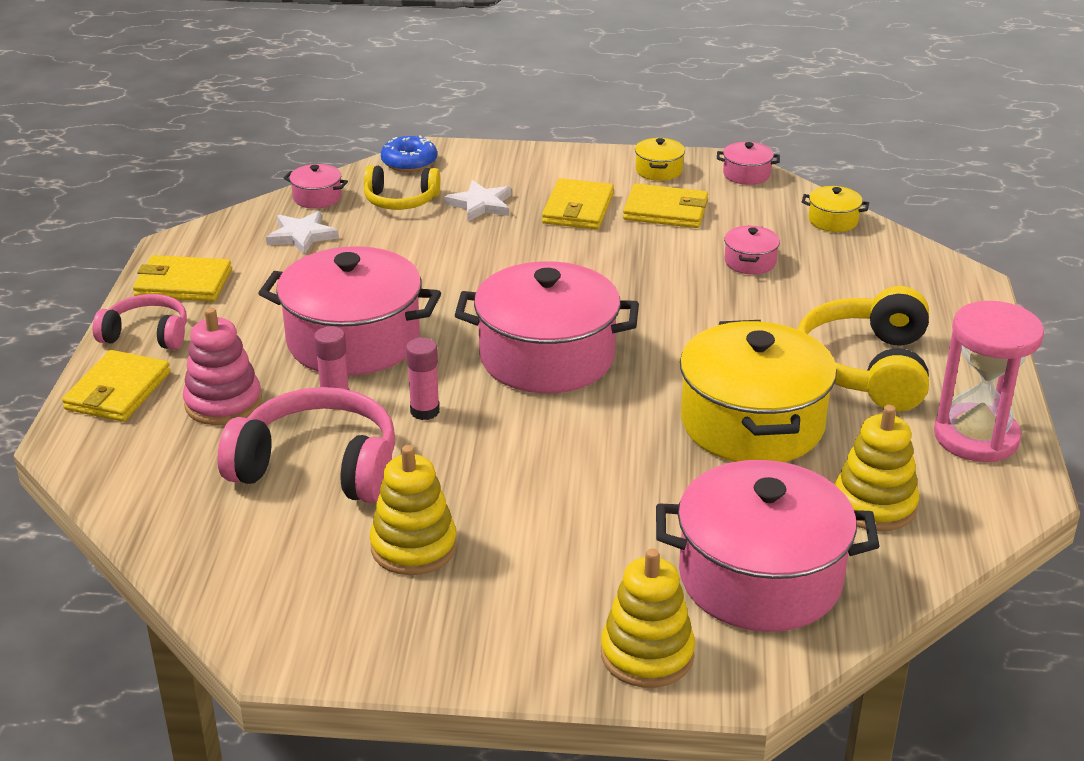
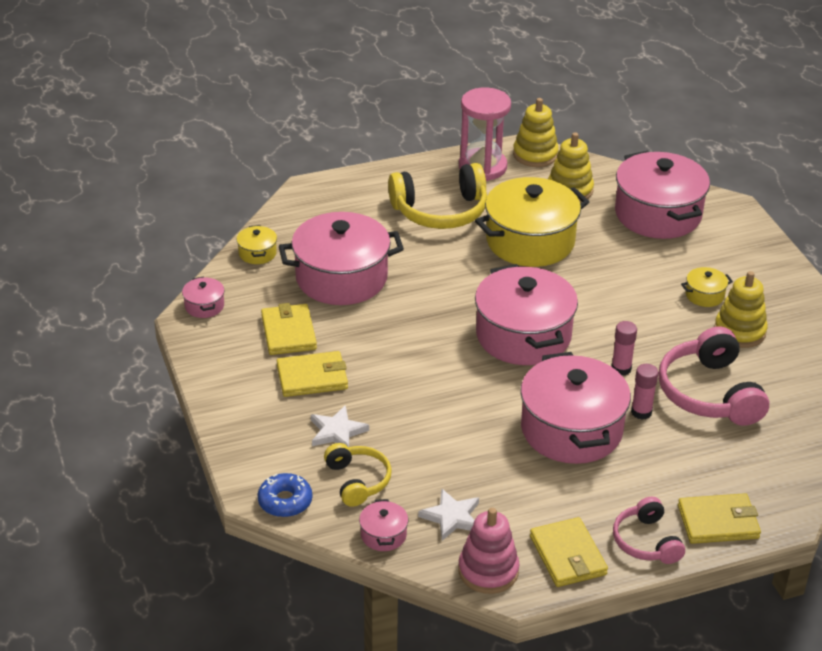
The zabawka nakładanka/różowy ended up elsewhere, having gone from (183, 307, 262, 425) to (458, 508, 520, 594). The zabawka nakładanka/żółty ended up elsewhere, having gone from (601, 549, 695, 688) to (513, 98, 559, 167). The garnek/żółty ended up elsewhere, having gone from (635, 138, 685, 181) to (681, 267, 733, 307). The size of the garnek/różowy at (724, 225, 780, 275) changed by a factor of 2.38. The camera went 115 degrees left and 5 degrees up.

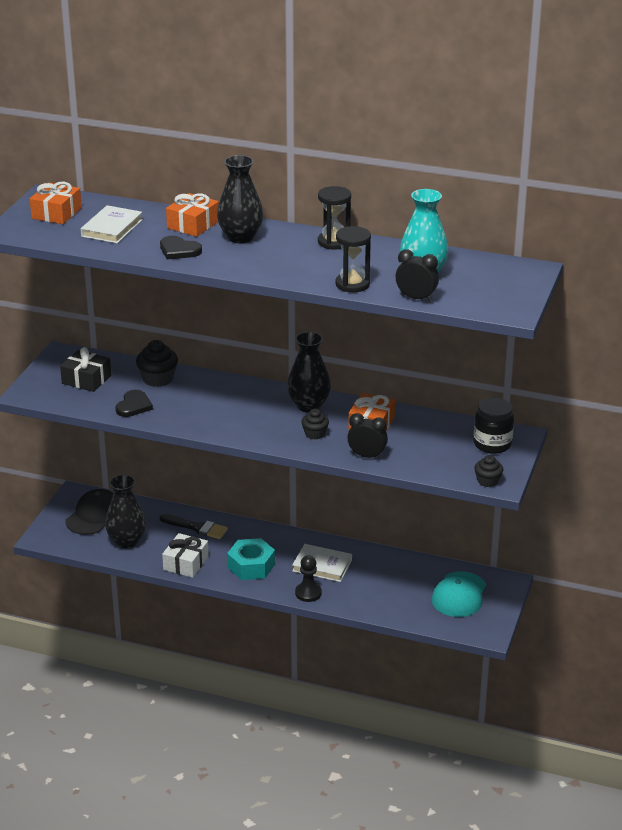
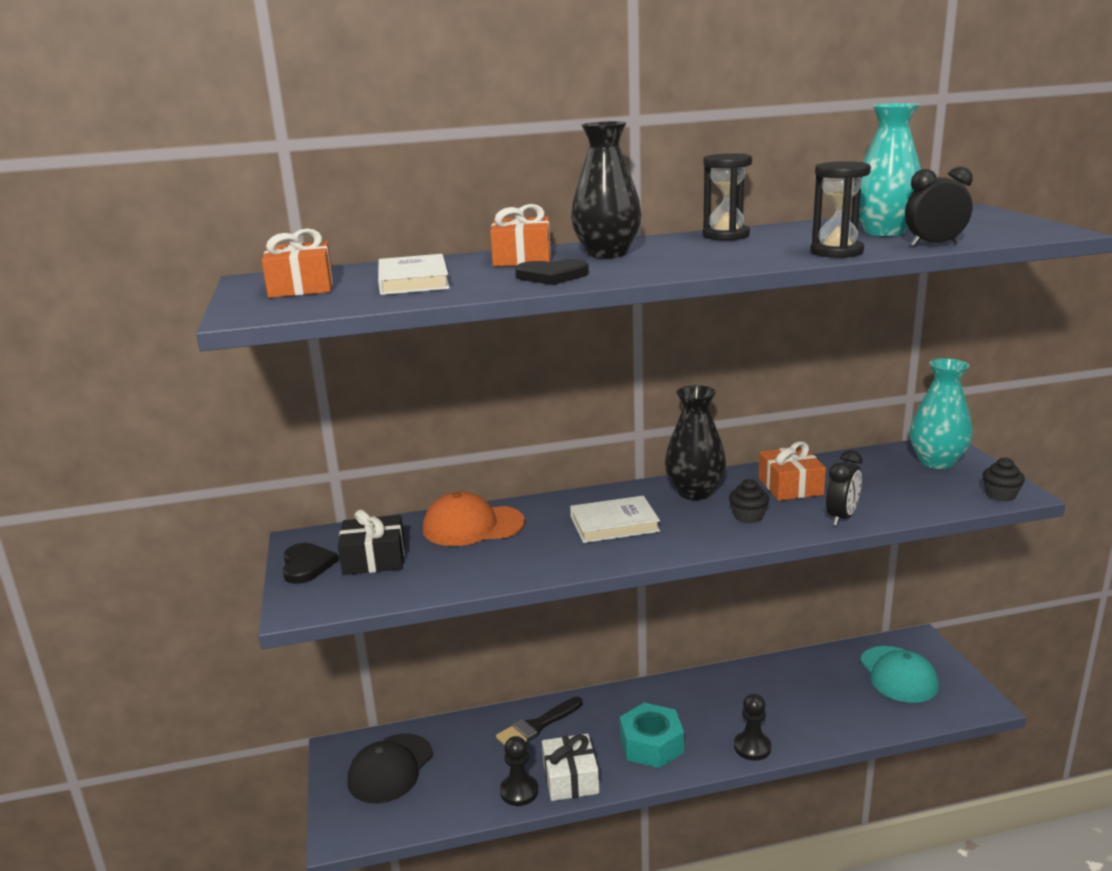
The second view lost the wazon/czarny at (105, 475, 146, 548). The second view gained the pionek/czarny at (500, 736, 538, 806). The serce/czarny ended up elsewhere, having gone from (115, 390, 153, 417) to (282, 543, 339, 584). The książka/biały ended up elsewhere, having gone from (292, 544, 352, 582) to (570, 496, 660, 543). Where the muffinka/czarny stood at (136, 340, 178, 387), the czapka/pomarańczowy came to stand at (423, 491, 525, 546). Where the słoik/czarny stood at (474, 398, 514, 454), the wazon/turkusowy came to stand at (910, 358, 973, 469). The czapka/czarny at (66, 489, 114, 535) ended up facing another way, 150 degrees counterclockwise from before. The pędzel/czarny at (160, 514, 228, 539) ended up facing another way, 150 degrees clockwise from before. The budzik/czarny at (347, 413, 388, 459) ended up facing another way, 135 degrees clockwise from before. The camera went 30 degrees left and 10 degrees down.

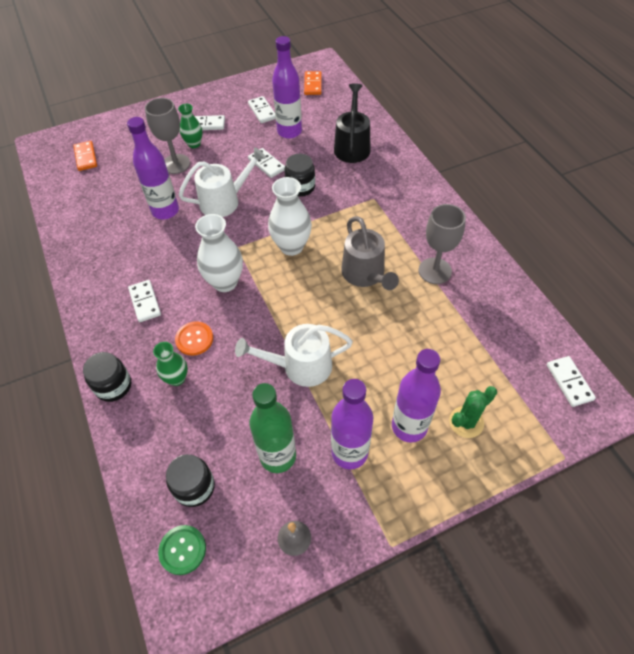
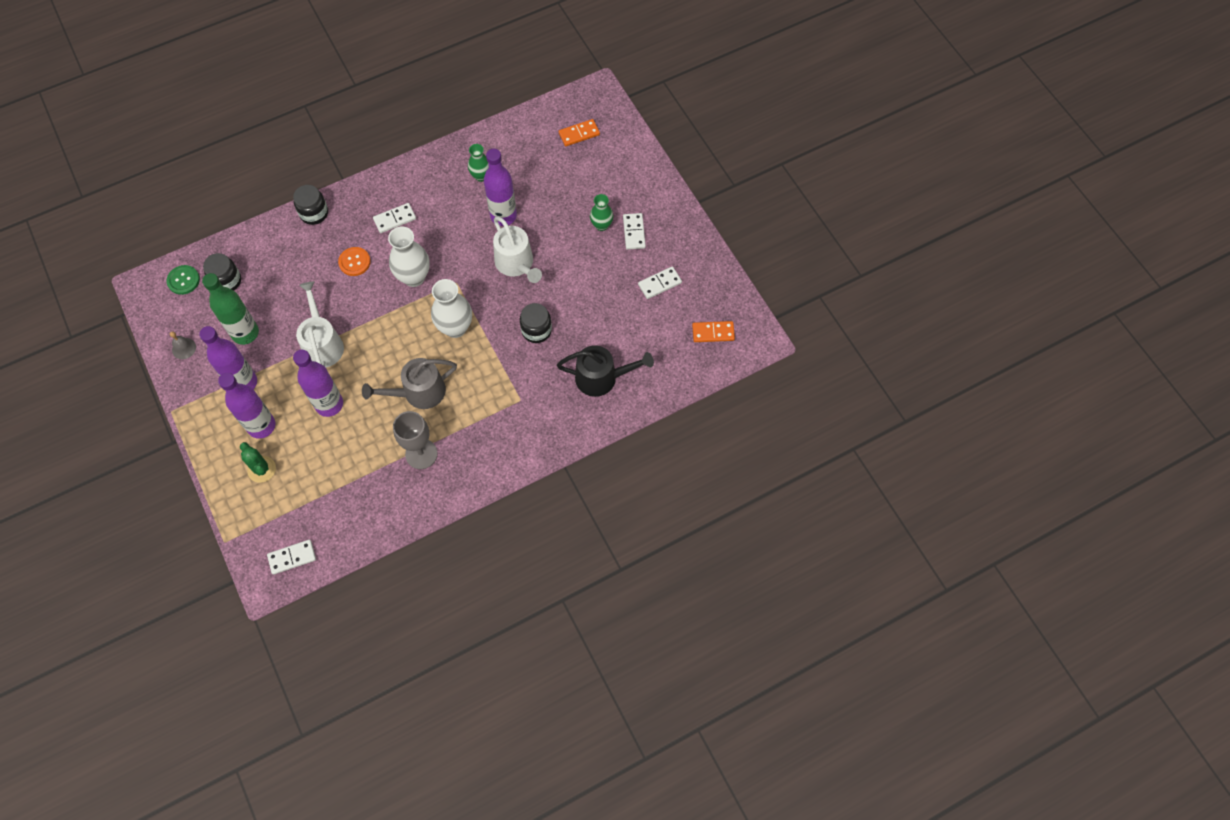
The second view lost the kielich/szary at (145, 98, 190, 174). The second view lost the kostka domina/biały at (248, 148, 285, 178). The wazon/zielony ended up elsewhere, having gone from (153, 342, 188, 386) to (468, 144, 489, 182). The butelka/fioletowy ended up elsewhere, having gone from (272, 36, 302, 139) to (293, 350, 343, 417). The camera went 85 degrees right and 10 degrees up.

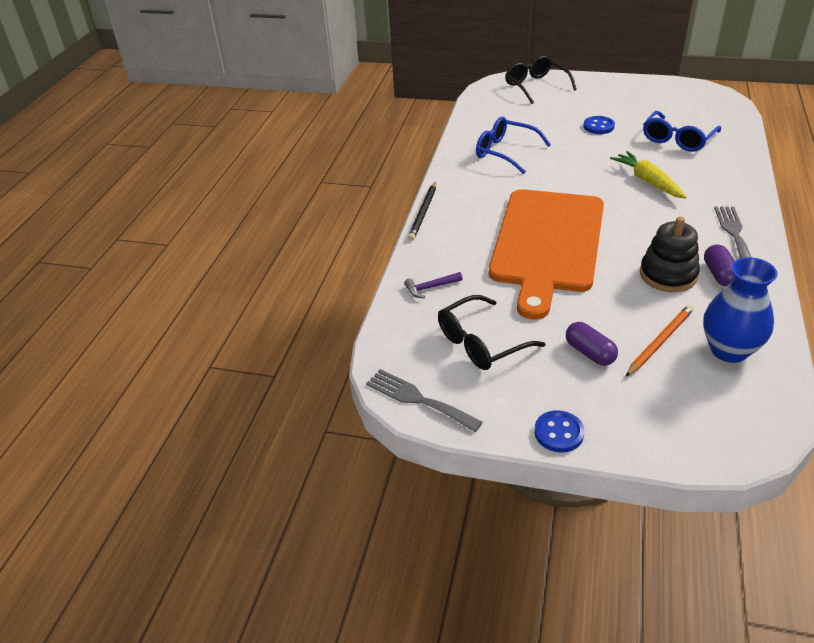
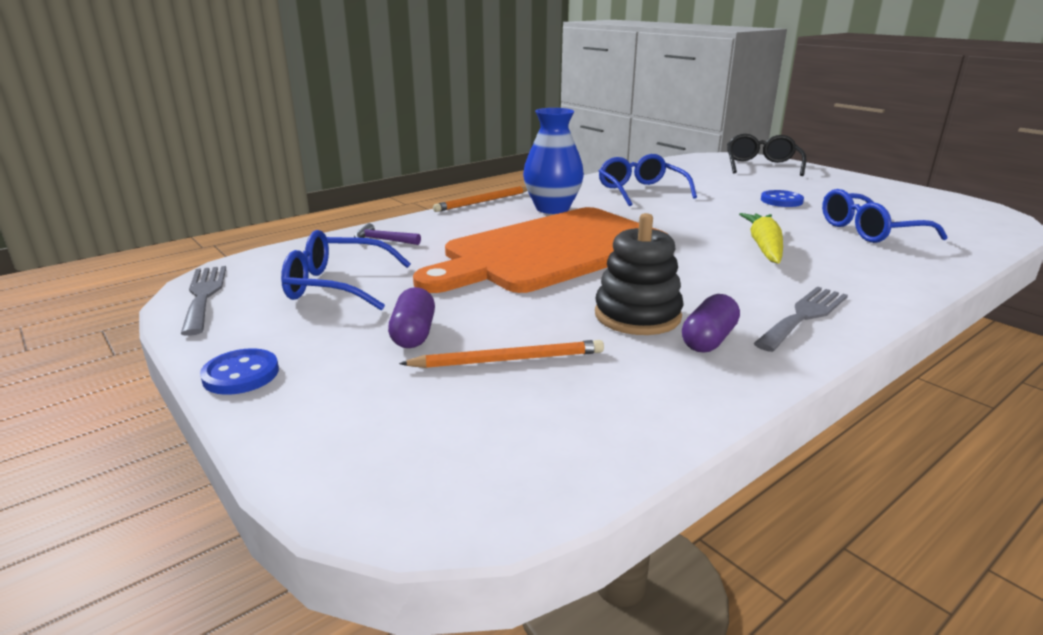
The wazon/niebieski ended up elsewhere, having gone from (703, 257, 778, 363) to (523, 108, 584, 214). What was the ołówek/czarny at (408, 182, 436, 241) turned into the ołówek/pomarańczowy at (433, 186, 528, 212). What was the okulary/czarny at (438, 295, 546, 370) turned into the okulary/niebieski at (281, 230, 411, 310). The camera went 35 degrees right and 15 degrees down.

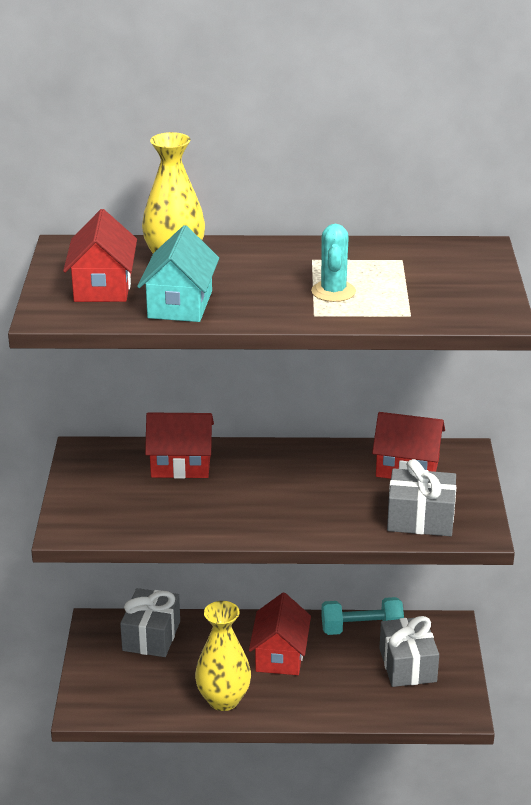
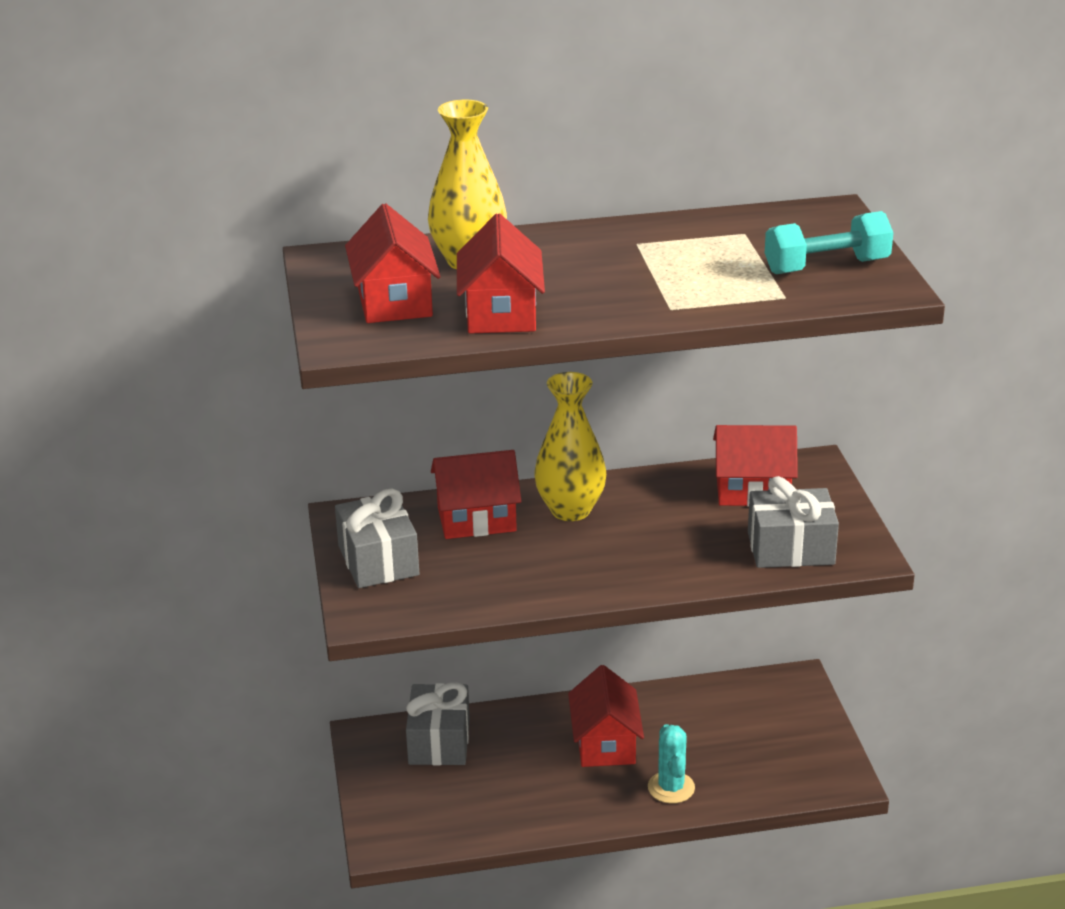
The wazon/żółty ended up elsewhere, having gone from (195, 601, 251, 711) to (535, 372, 606, 521). The kaktus/turkusowy ended up elsewhere, having gone from (311, 224, 356, 302) to (648, 724, 695, 804). The hantel/turkusowy ended up elsewhere, having gone from (321, 597, 404, 635) to (765, 211, 893, 274). The prezent/szary ended up elsewhere, having gone from (379, 616, 439, 687) to (335, 489, 419, 588). What was the domek/turkusowy at (137, 225, 219, 322) turned into the domek/czerwony at (457, 213, 545, 334). The camera went 10 degrees left and 0 degrees up.

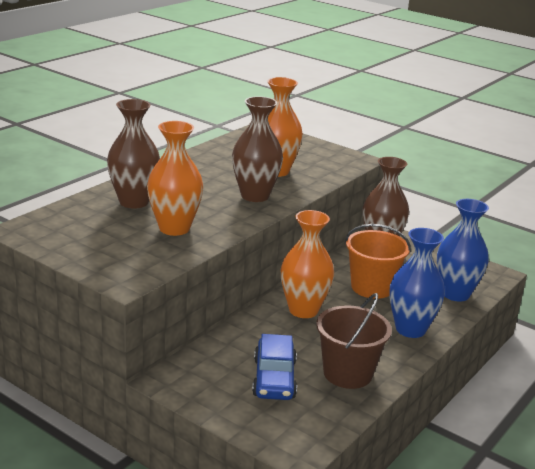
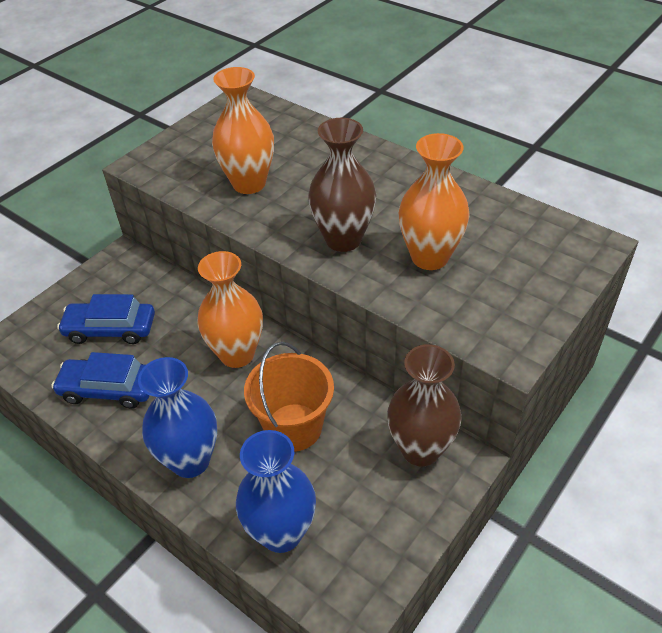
The second view lost the wazon/brązowy at (107, 99, 160, 209). Where the wiadro/brązowy stood at (316, 293, 392, 389), the samochód/niebieski came to stand at (52, 352, 150, 409). The camera went 95 degrees right and 20 degrees up.

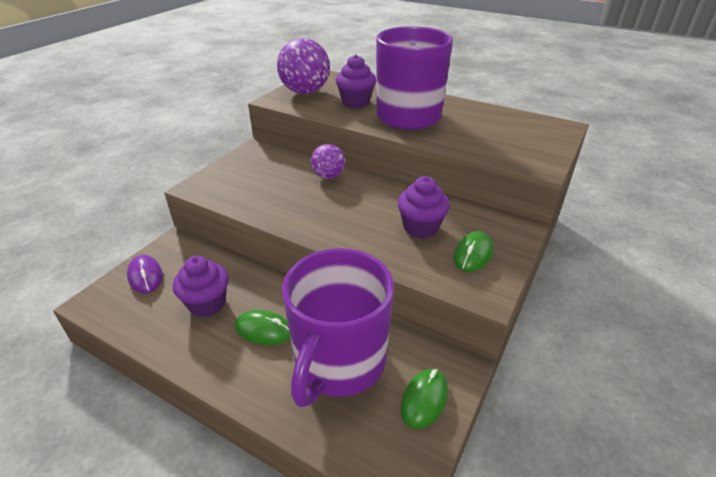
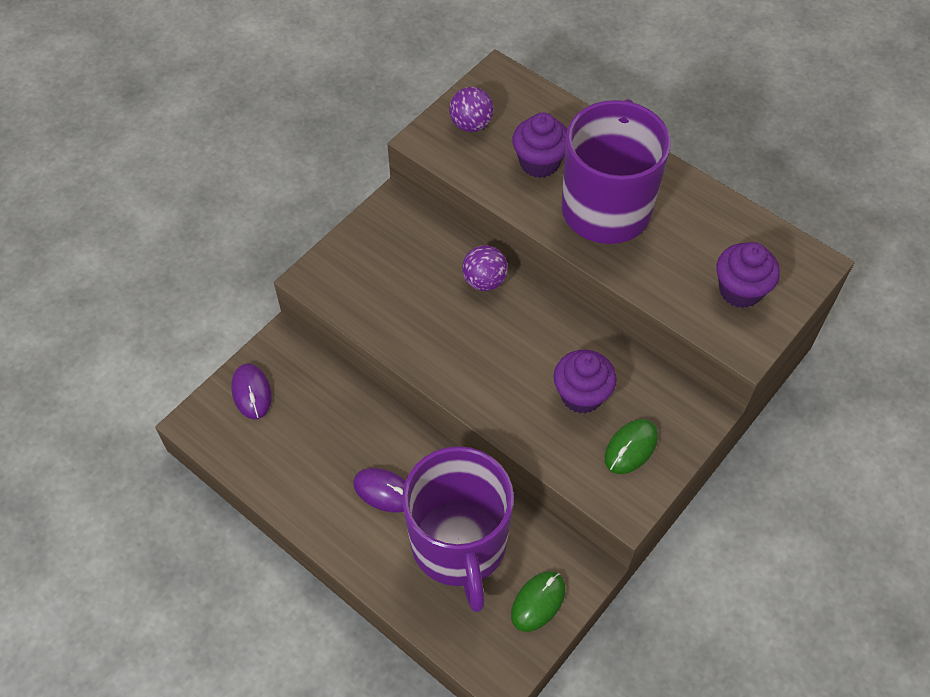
The muffinka/fioletowy ended up elsewhere, having gone from (173, 255, 229, 317) to (716, 242, 780, 308). What was the myszka/zielony at (235, 310, 290, 345) turned into the myszka/fioletowy at (353, 468, 406, 512). The kubek/fioletowy at (282, 248, 394, 407) ended up facing another way, 45 degrees counterclockwise from before. The size of the piłka/fioletowy at (277, 38, 330, 94) changed by a factor of 0.58. The camera went 10 degrees right and 20 degrees up.

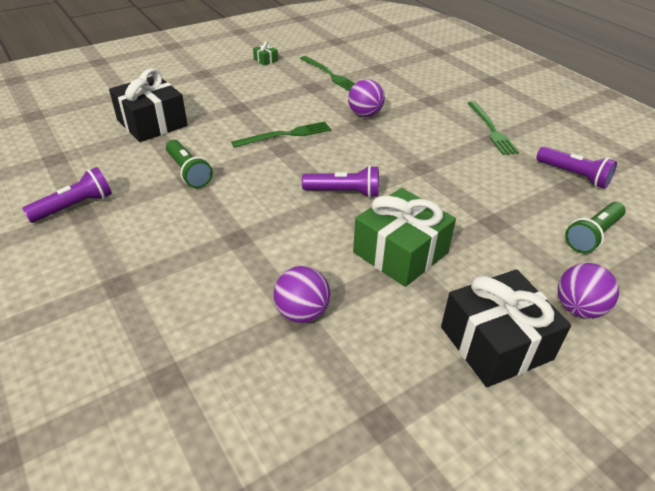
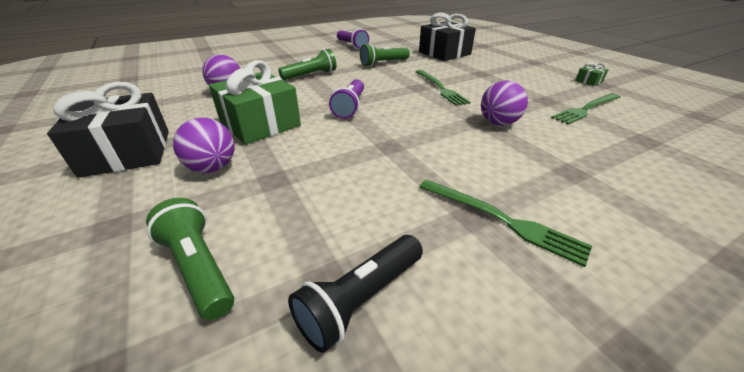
The second view gained the latarka/zielony at (278, 49, 336, 80). The piłka/fioletowy ended up elsewhere, having gone from (558, 263, 619, 319) to (173, 118, 235, 173). What was the latarka/fioletowy at (536, 147, 617, 189) turned into the latarka/czarny at (288, 235, 423, 353). The widelec/zielony at (468, 101, 519, 155) ended up facing another way, 135 degrees counterclockwise from before. The camera went 95 degrees right and 5 degrees down.

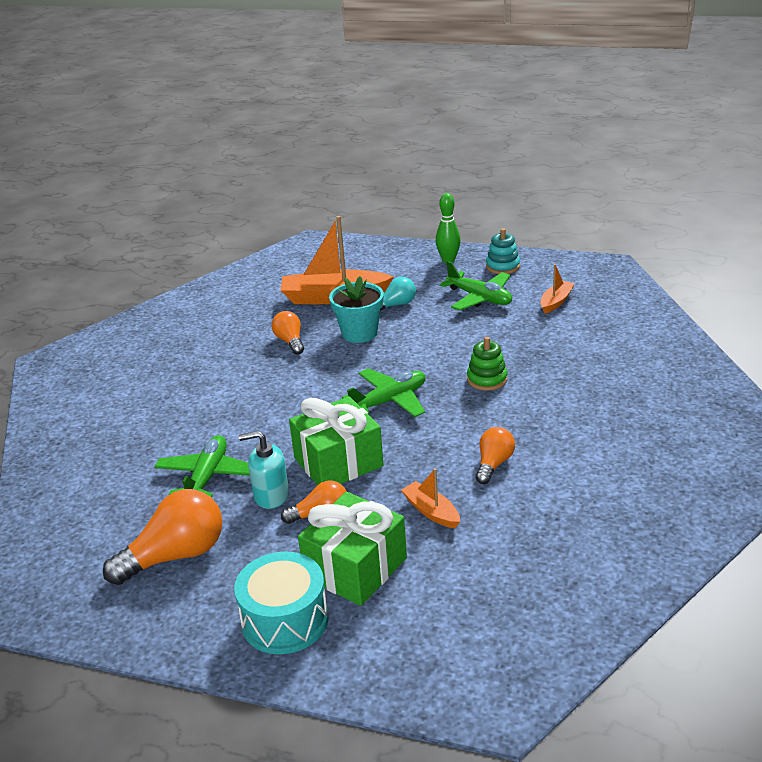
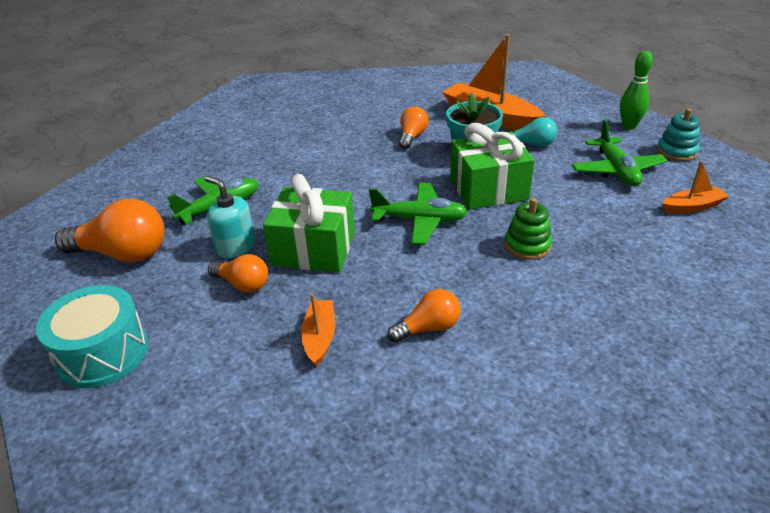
The prezent/zielony ended up elsewhere, having gone from (298, 492, 407, 606) to (450, 123, 535, 210). The camera went 40 degrees right and 5 degrees up.

